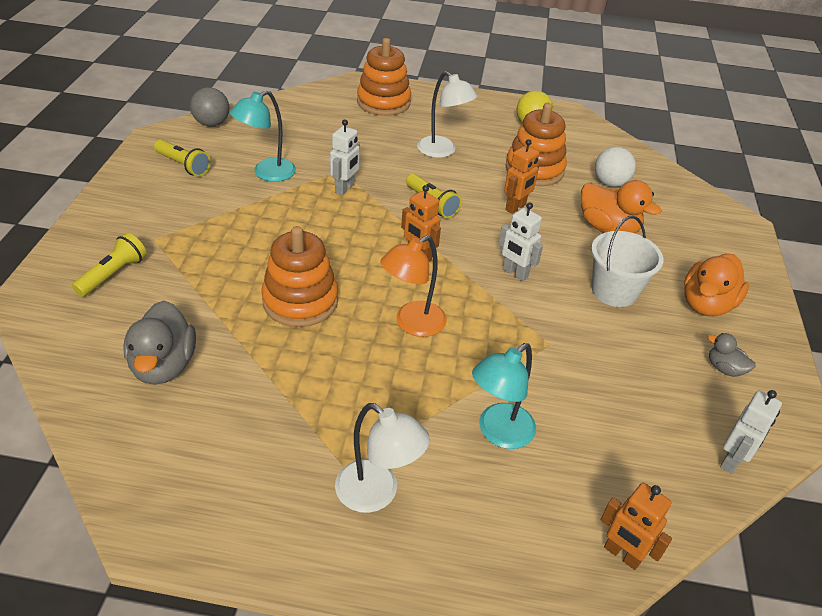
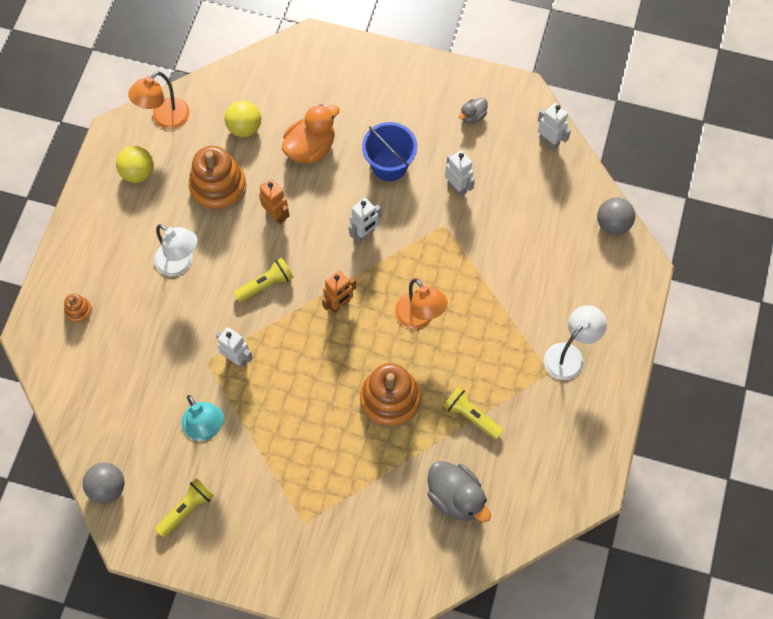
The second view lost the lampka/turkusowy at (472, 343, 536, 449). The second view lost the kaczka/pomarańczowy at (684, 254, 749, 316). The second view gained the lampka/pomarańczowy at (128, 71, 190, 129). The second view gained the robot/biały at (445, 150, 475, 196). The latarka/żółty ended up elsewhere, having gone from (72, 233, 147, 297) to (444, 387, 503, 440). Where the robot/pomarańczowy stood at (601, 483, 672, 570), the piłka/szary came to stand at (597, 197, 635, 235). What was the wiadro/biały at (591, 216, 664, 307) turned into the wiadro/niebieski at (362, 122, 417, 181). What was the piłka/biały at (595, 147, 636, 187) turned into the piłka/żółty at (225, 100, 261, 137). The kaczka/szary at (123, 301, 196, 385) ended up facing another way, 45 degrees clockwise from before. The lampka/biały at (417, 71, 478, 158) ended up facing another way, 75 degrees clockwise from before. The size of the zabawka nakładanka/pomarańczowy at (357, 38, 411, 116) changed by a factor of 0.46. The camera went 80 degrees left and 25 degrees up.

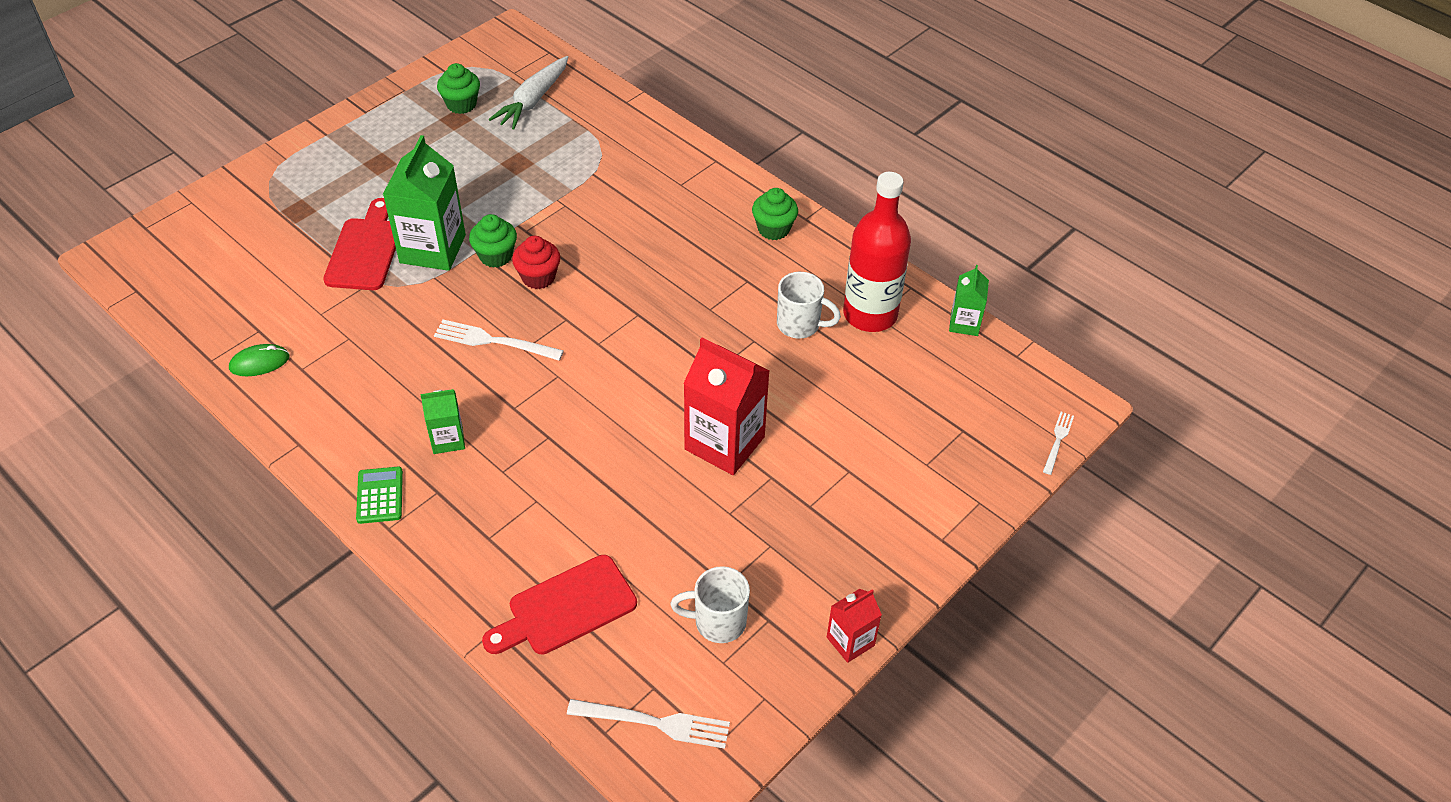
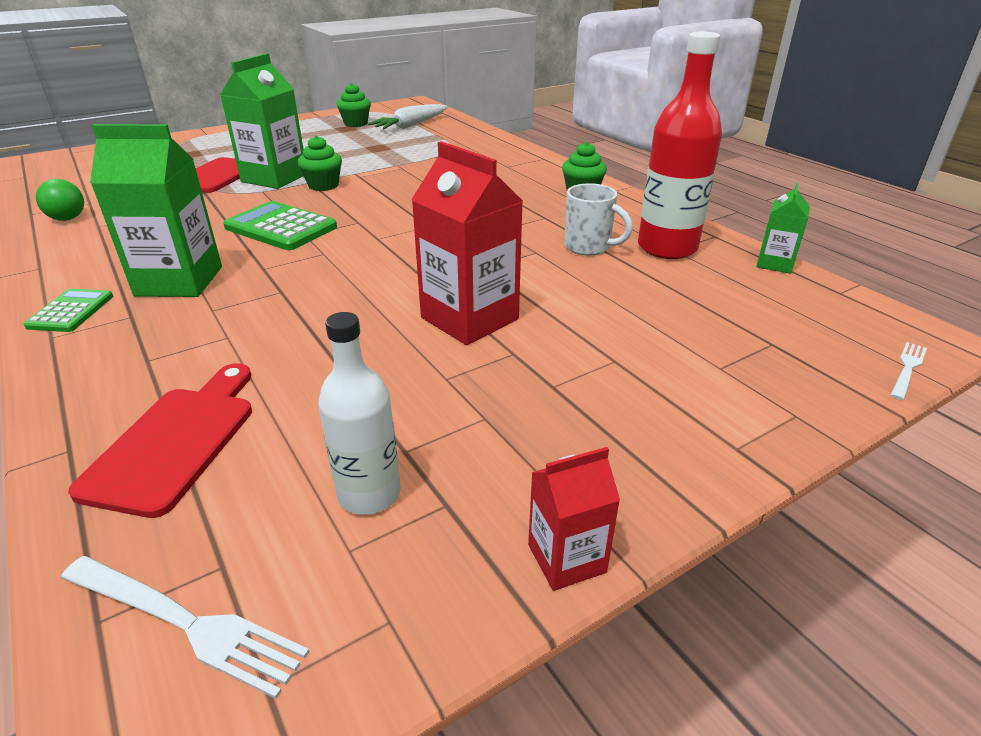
The second view lost the muffinka/czerwony at (512, 236, 560, 289). Where the myszka/zielony stood at (229, 344, 290, 376), the piłka/zielony came to stand at (36, 179, 84, 221). Where the widelec/biały stood at (434, 320, 564, 361), the kalkulator/zielony came to stand at (223, 201, 337, 250). Where the kubek/biały stood at (670, 566, 750, 643), the butelka/biały came to stand at (318, 312, 401, 515). The deska do krojenia/czerwony at (482, 555, 637, 654) ended up facing another way, 120 degrees clockwise from before. The size of the karton mleka/zielony at (420, 389, 465, 454) changed by a factor of 1.87. The camera went 15 degrees right and 15 degrees down.

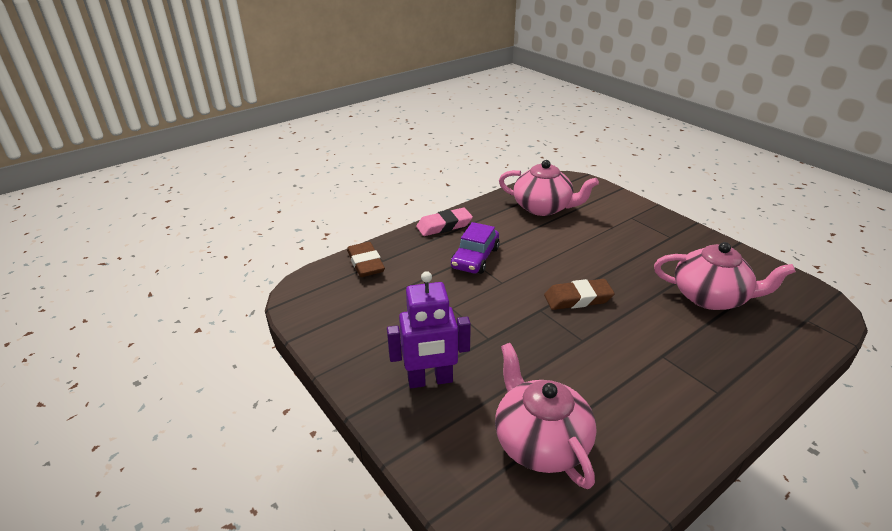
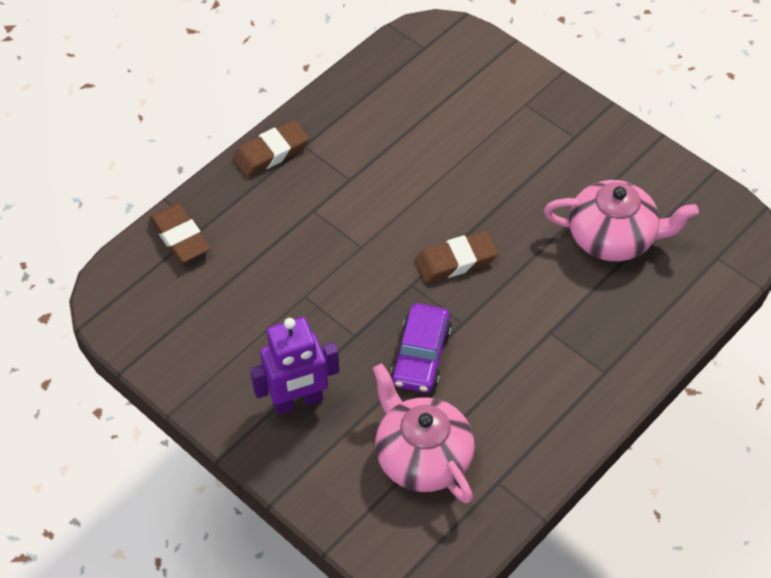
The second view lost the imbryk/różowy at (499, 160, 599, 216). The samochód/fioletowy ended up elsewhere, having gone from (451, 222, 500, 274) to (390, 303, 452, 393). What was the gumka do mazania/różowy at (416, 207, 473, 236) turned into the gumka do mazania/brązowy at (232, 120, 309, 177). The camera went 10 degrees left and 20 degrees up.

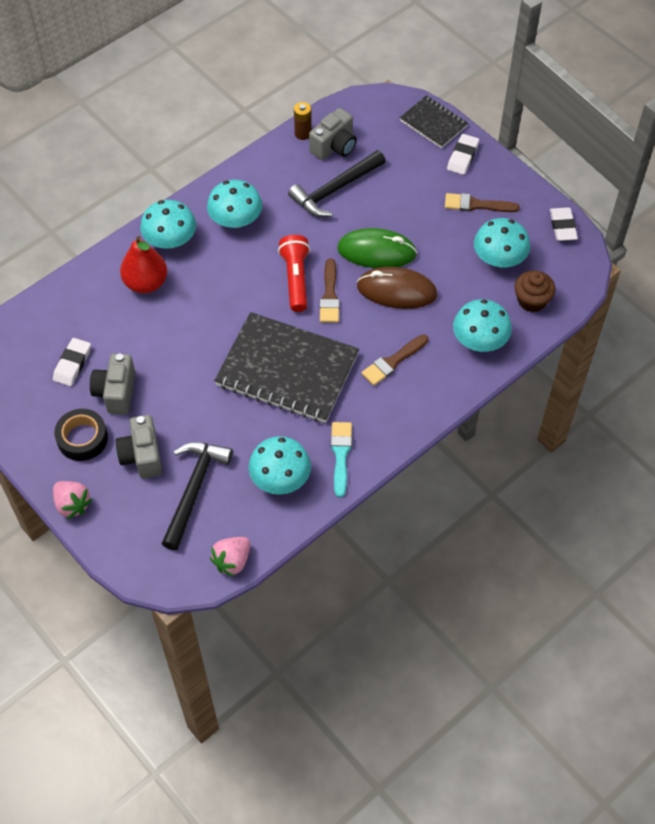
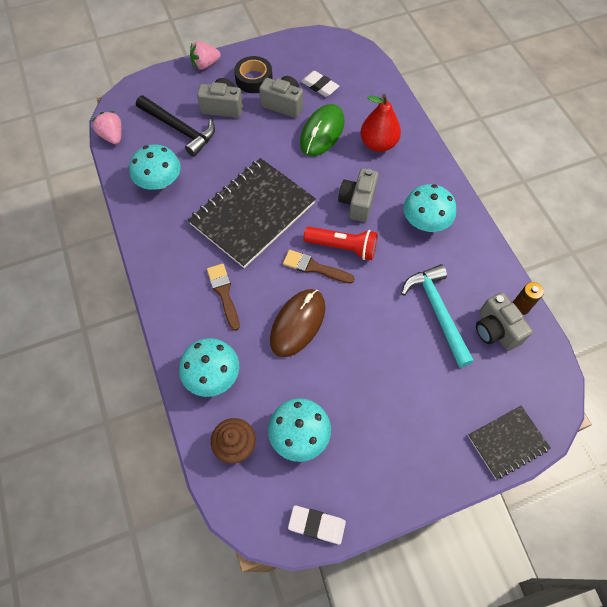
The second view lost the grzyb/turkusowy at (140, 200, 196, 249). The second view lost the pędzel/turkusowy at (331, 422, 352, 498). The second view lost the pędzel/brązowy at (445, 193, 520, 212). The second view lost the gumka do mazania/biały at (447, 134, 479, 175). The second view gained the aparat fotograficzny/szary at (338, 168, 378, 222). The myszka/zielony ended up elsewhere, having gone from (337, 228, 417, 268) to (300, 104, 344, 156). What was the młotek/czarny at (288, 150, 386, 217) turned into the młotek/turkusowy at (401, 264, 474, 368). The camera went 110 degrees right and 5 degrees up.

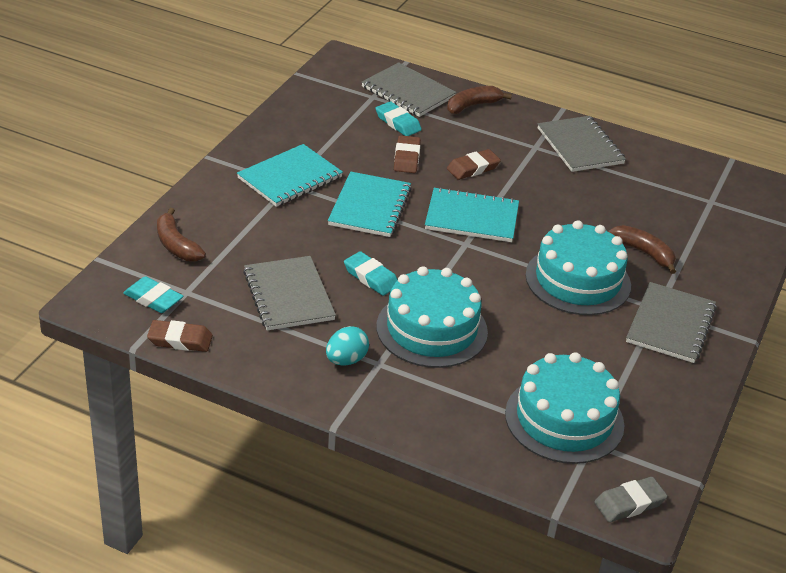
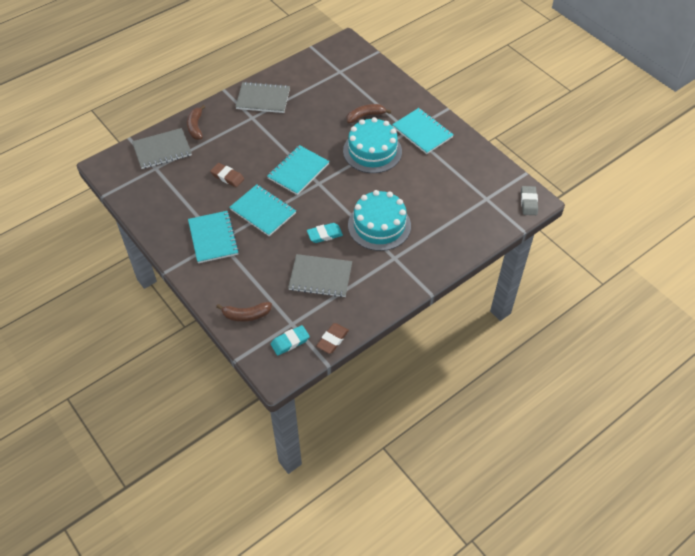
The second view lost the jajko/turkusowy at (326, 326, 369, 366). The second view lost the gumka do mazania/turkusowy at (376, 101, 422, 136). The second view lost the gumka do mazania/brązowy at (447, 149, 501, 180). The second view lost the tort/turkusowy at (505, 352, 624, 464). What was the zeszyt/szary at (626, 282, 717, 363) turned into the zeszyt/turkusowy at (392, 108, 454, 154). The camera went 60 degrees left and 15 degrees up.

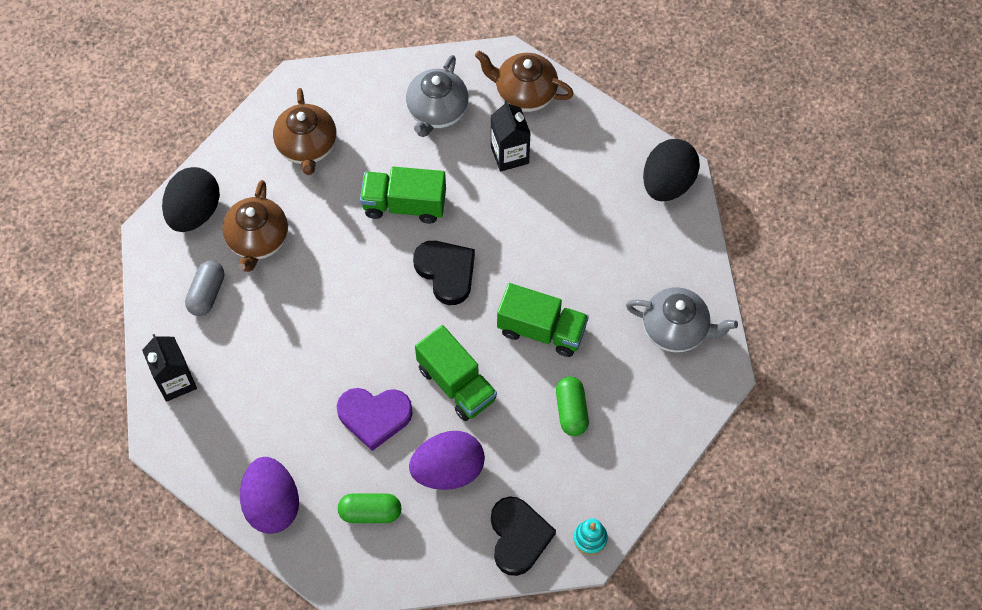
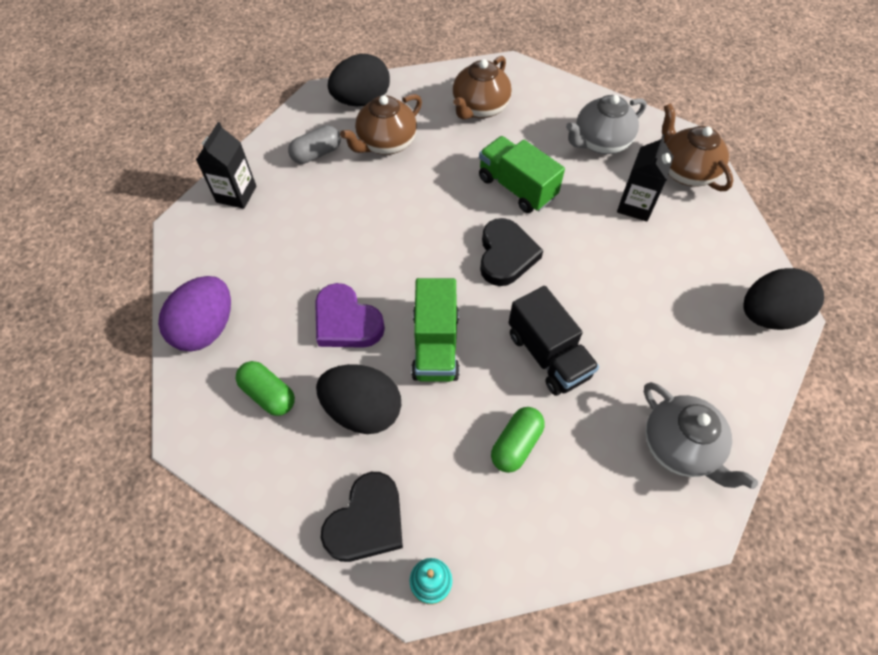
What was the jajko/fioletowy at (409, 431, 485, 490) turned into the jajko/czarny at (316, 364, 401, 434). What was the ciężarówka/zielony at (497, 283, 589, 357) turned into the ciężarówka/czarny at (509, 286, 599, 396). The camera went 40 degrees right and 5 degrees down.

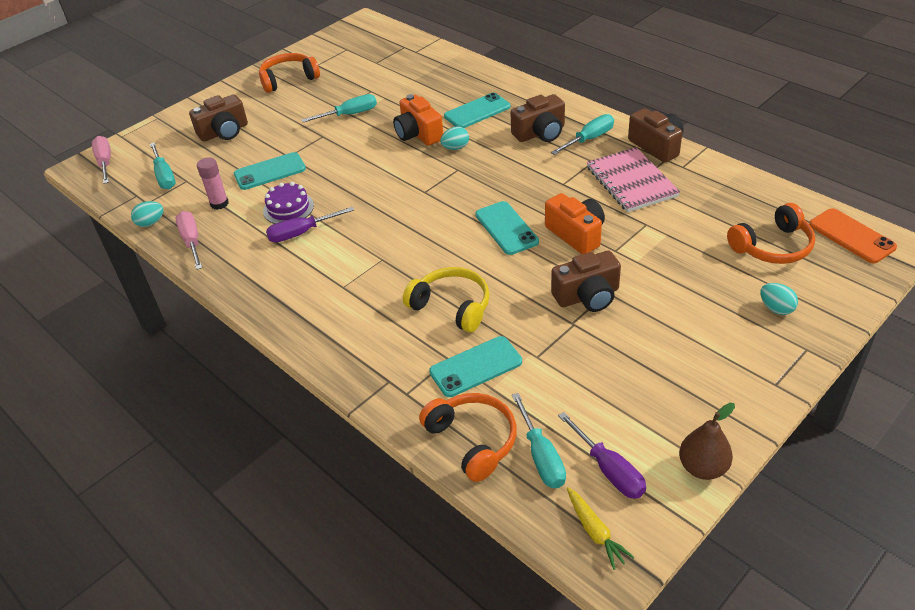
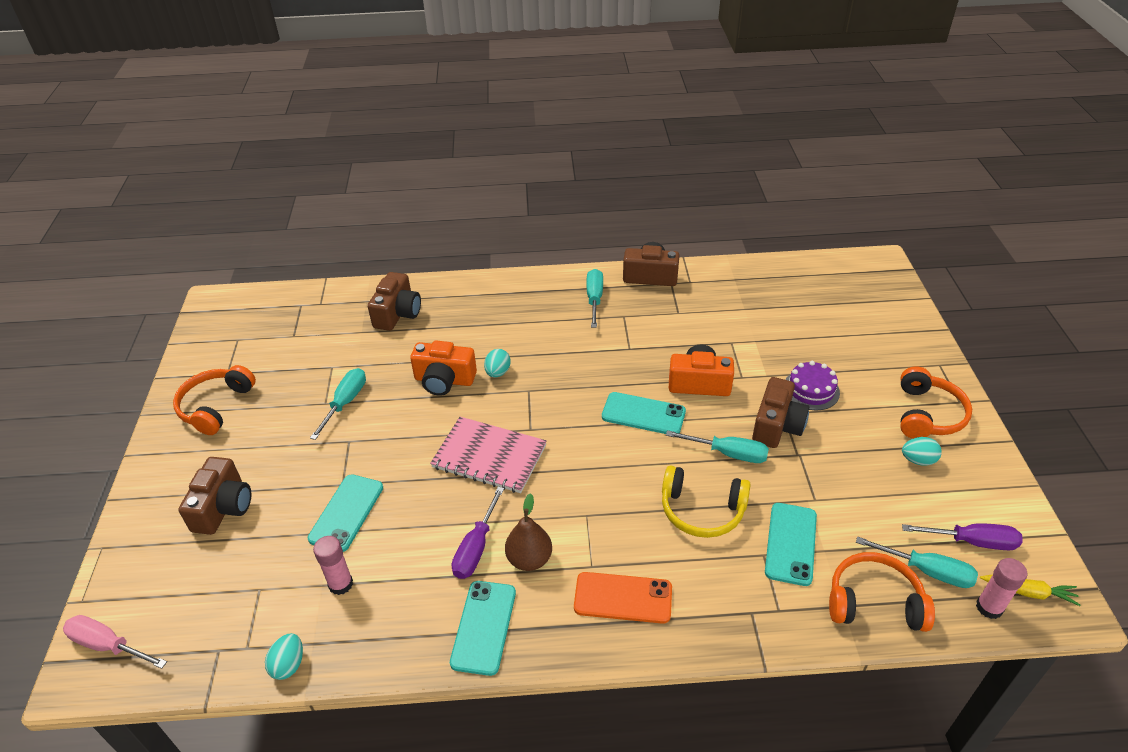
The second view lost the śrubokręt/różowy at (175, 211, 202, 270). The second view gained the klej w sztyfcie/różowy at (976, 558, 1027, 619). The śrubokręt/turkusowy ended up elsewhere, having gone from (150, 142, 176, 189) to (666, 430, 769, 463). The tort/fioletowy ended up elsewhere, having gone from (263, 182, 314, 224) to (785, 361, 840, 410). The telefon/turkusowy ended up elsewhere, having gone from (444, 93, 510, 128) to (450, 581, 516, 676). The aparat fotograficzny/brązowy ended up elsewhere, having gone from (510, 94, 565, 142) to (368, 272, 421, 331). The zeszyt/różowy ended up elsewhere, having gone from (587, 147, 680, 212) to (430, 417, 547, 493). The gruszka/brązowy ended up elsewhere, having gone from (679, 403, 735, 480) to (505, 493, 552, 571). The słuchawki/pomarańczowy ended up elsewhere, having gone from (727, 203, 815, 264) to (900, 366, 972, 439). The jajko/turkusowy ended up elsewhere, having gone from (760, 283, 798, 315) to (902, 437, 942, 466). The telefon/pomarańczowy ended up elsewhere, having gone from (809, 208, 897, 263) to (574, 572, 672, 624). The słuchawki/żółty at (403, 267, 490, 332) ended up facing another way, 150 degrees counterclockwise from before. The camera went 50 degrees left and 0 degrees up.

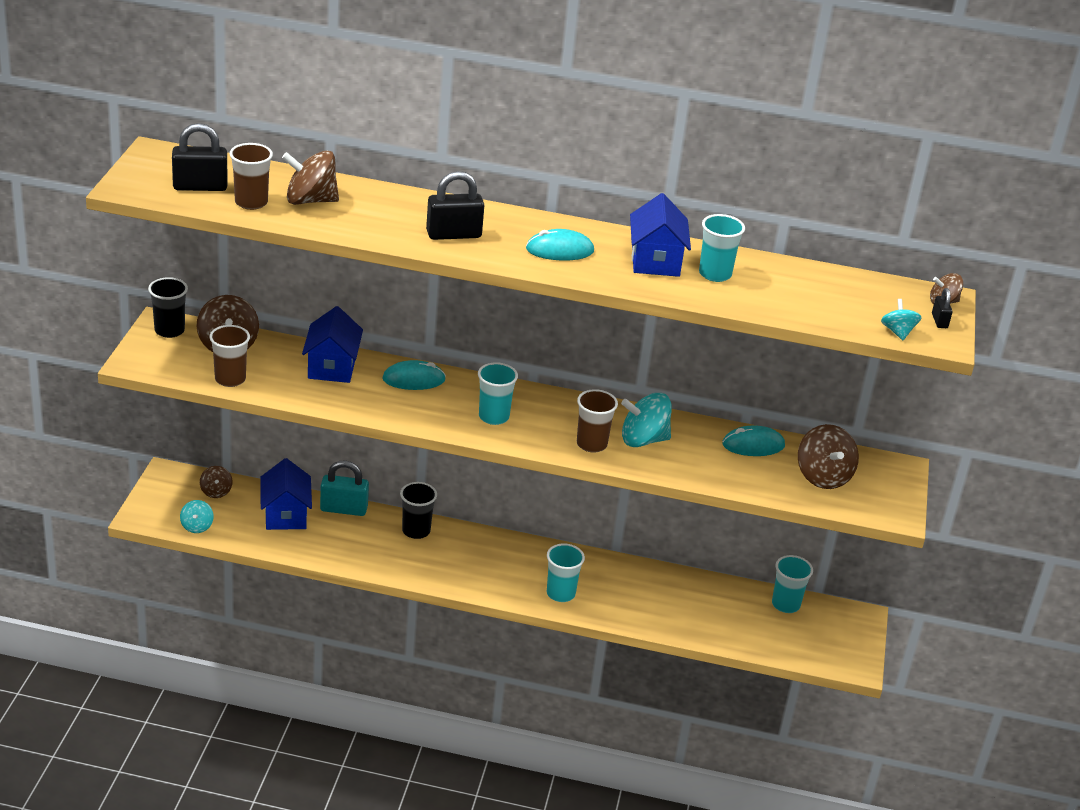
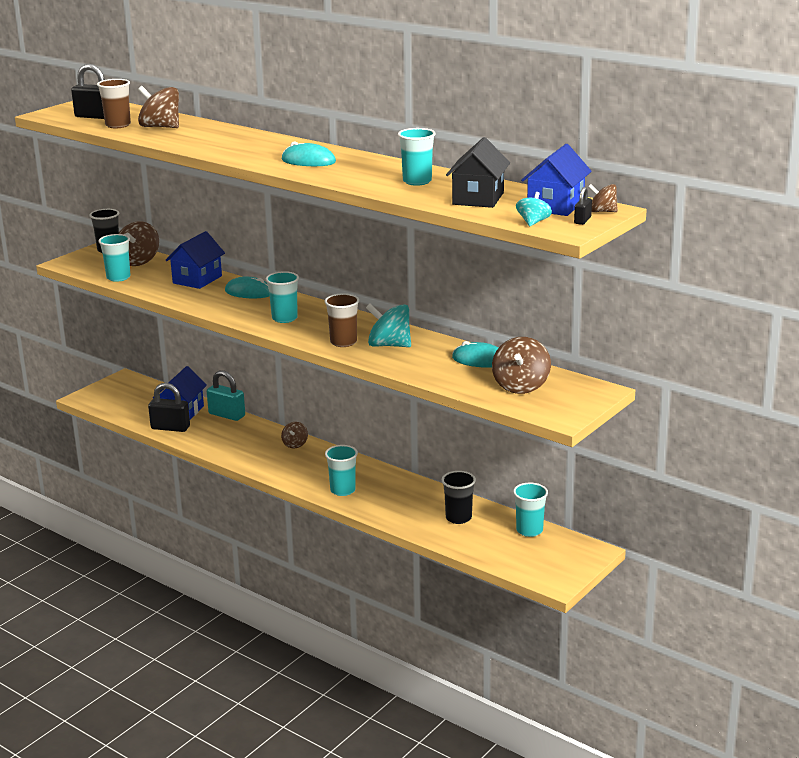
The second view lost the bączek/turkusowy at (180, 500, 214, 533). The second view gained the domek/czarny at (446, 137, 510, 208). The bączek/brązowy ended up elsewhere, having gone from (200, 466, 233, 498) to (281, 422, 308, 448). The szklanka/czarny ended up elsewhere, having gone from (400, 482, 437, 539) to (442, 471, 476, 524). The kłódka/czarny ended up elsewhere, having gone from (426, 171, 484, 240) to (148, 383, 190, 432). The domek/niebieski ended up elsewhere, having gone from (630, 193, 691, 277) to (521, 144, 592, 216). What was the szklanka/brązowy at (209, 325, 250, 387) turned into the szklanka/turkusowy at (98, 234, 131, 282). The camera went 30 degrees right and 10 degrees down.

